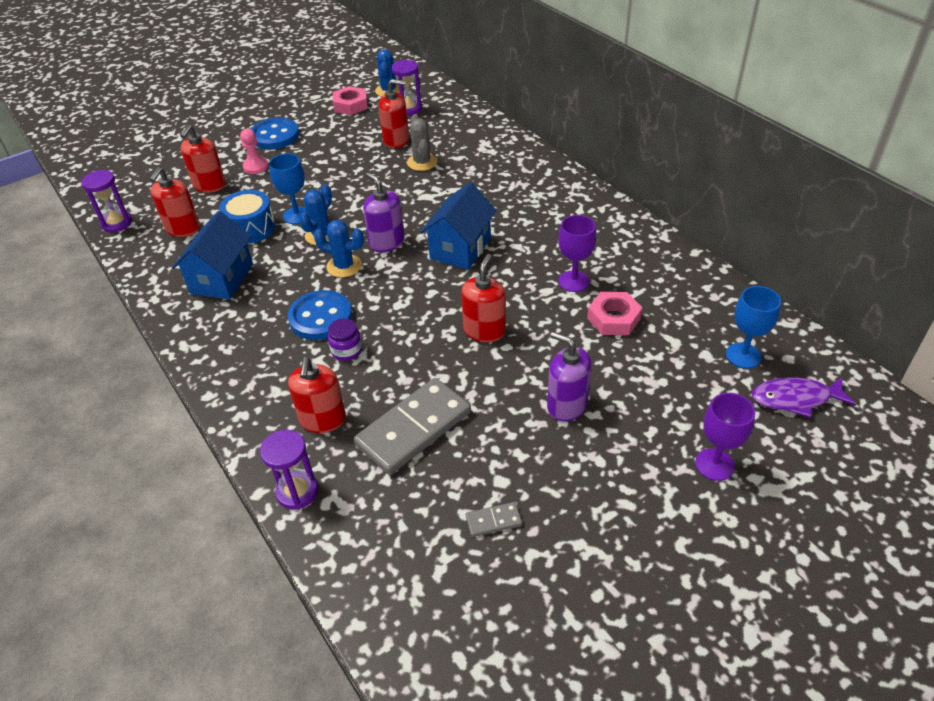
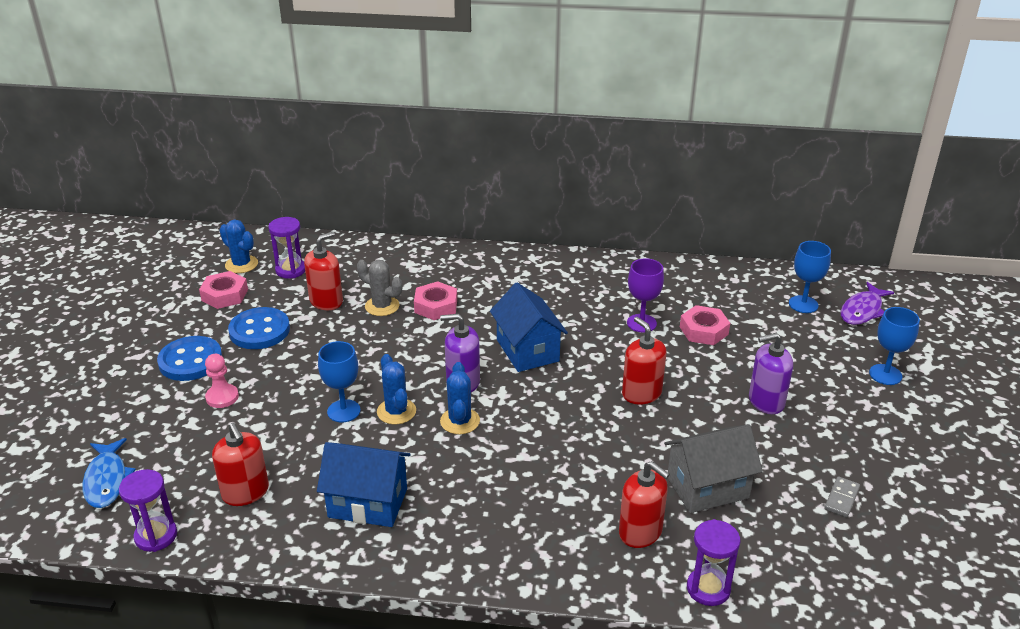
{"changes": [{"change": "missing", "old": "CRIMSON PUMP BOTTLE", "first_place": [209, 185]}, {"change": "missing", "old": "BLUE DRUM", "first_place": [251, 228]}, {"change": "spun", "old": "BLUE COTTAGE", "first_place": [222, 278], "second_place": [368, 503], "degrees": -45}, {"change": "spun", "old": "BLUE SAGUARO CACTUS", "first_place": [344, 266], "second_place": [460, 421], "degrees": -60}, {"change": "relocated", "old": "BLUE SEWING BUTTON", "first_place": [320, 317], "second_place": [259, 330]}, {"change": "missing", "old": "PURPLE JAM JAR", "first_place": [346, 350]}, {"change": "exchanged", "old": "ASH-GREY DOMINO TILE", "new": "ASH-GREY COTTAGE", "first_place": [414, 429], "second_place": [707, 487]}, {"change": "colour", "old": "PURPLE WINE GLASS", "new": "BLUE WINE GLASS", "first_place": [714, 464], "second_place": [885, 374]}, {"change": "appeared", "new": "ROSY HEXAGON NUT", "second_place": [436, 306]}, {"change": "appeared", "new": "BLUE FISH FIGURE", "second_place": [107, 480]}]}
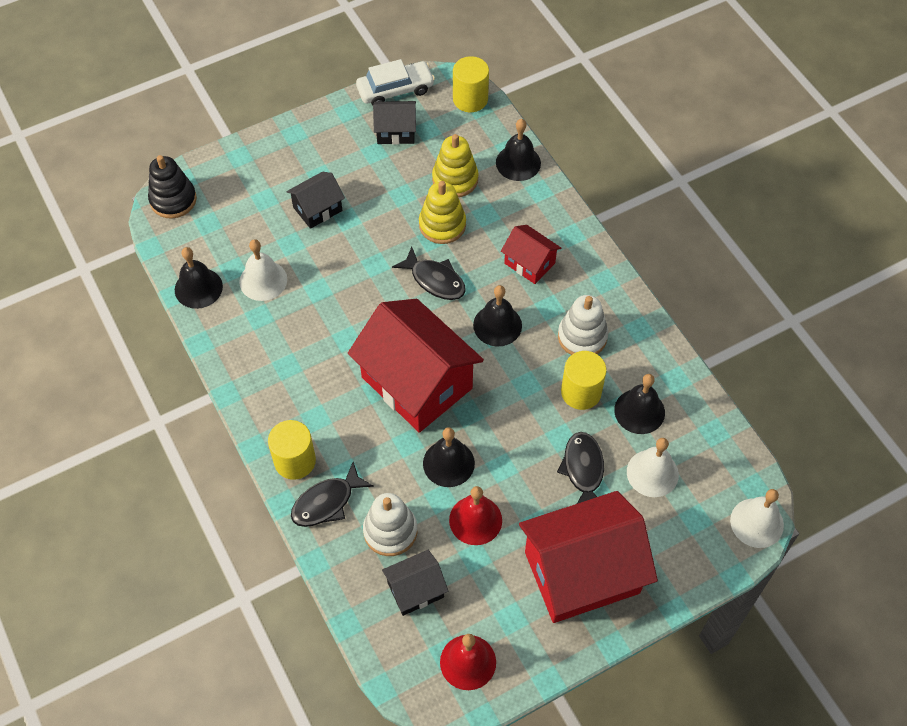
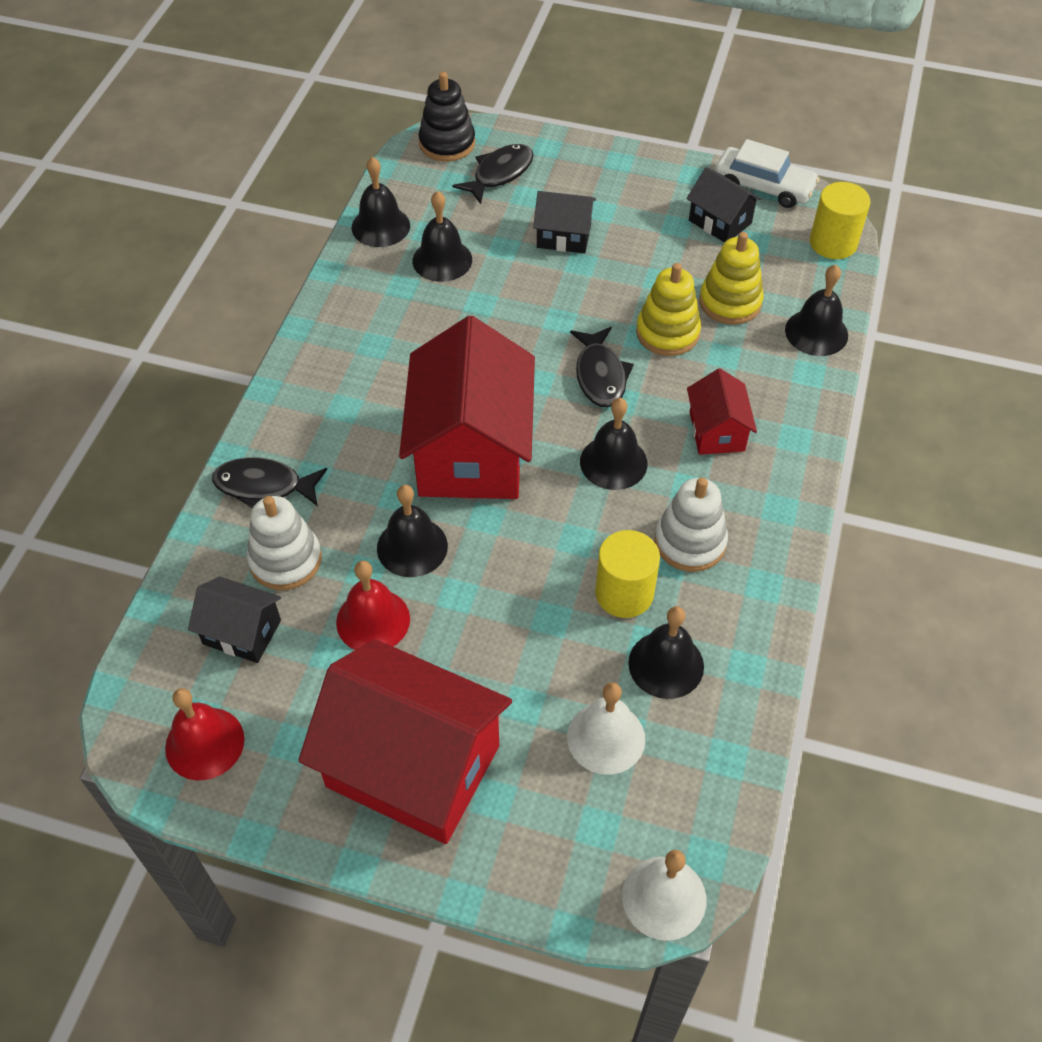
{"changes": [{"change": "colour", "old": "PURE WHITE HAND BELL", "new": "EBONY HAND BELL", "first_place": [263, 280], "second_place": [442, 260]}, {"change": "missing", "old": "BRIGHT YELLOW CYLINDER", "first_place": [295, 461]}, {"change": "relocated", "old": "EBONY FISH FIGURE", "first_place": [583, 470], "second_place": [499, 174]}]}
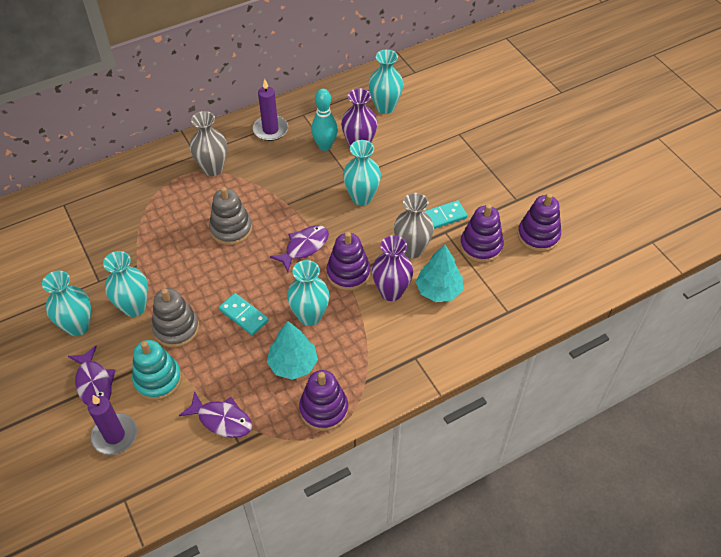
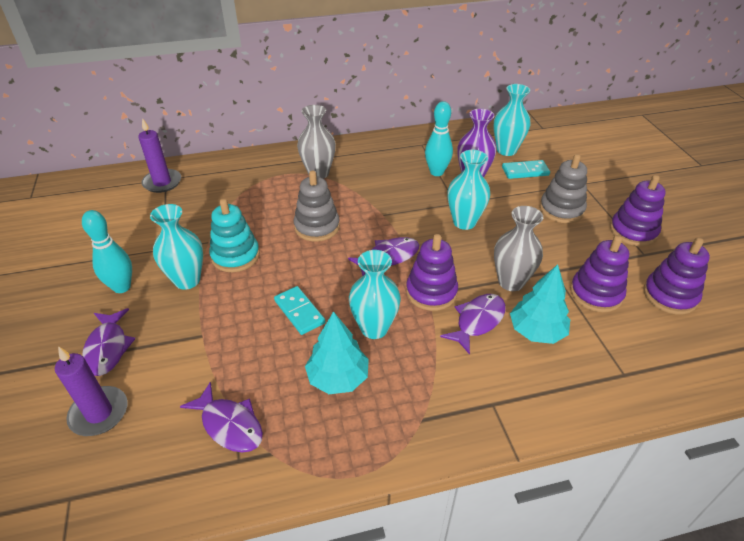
{"changes": [{"change": "relocated", "old": "PURPLE CANDLE", "first_place": [270, 130], "second_place": [162, 182]}, {"change": "relocated", "old": "AQUA DOMINO TILE", "first_place": [442, 217], "second_place": [525, 171]}, {"change": "exchanged", "old": "PURPLE TALL VASE", "new": "PURPLE FISH FIGURE", "first_place": [391, 292], "second_place": [477, 321]}, {"change": "exchanged", "old": "AQUA TALL VASE", "new": "AQUA SKITTLE", "first_place": [78, 326], "second_place": [122, 287]}, {"change": "relocated", "old": "ASH-GREY RING STACKER", "first_place": [176, 328], "second_place": [561, 209]}, {"change": "relocated", "old": "AQUA RING STACKER", "first_place": [158, 379], "second_place": [235, 256]}, {"change": "relocated", "old": "PURPLE RING STACKER", "first_place": [324, 409], "second_place": [633, 231]}]}
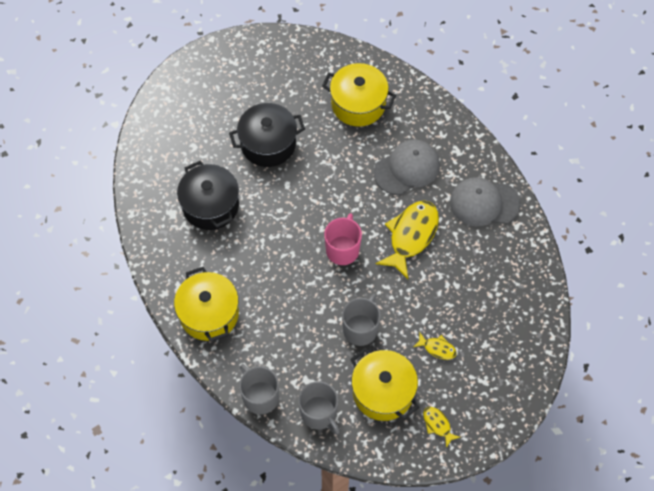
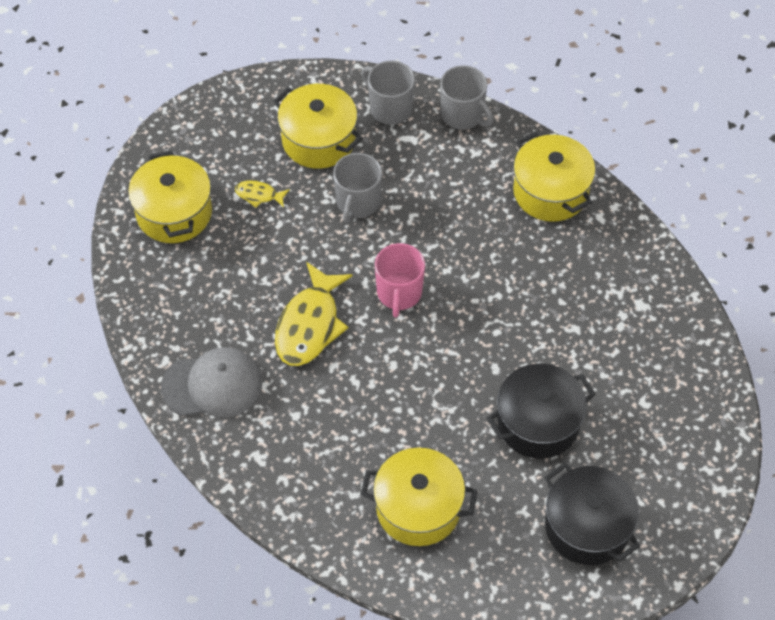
{"changes": [{"change": "missing", "old": "ASH-GREY CAP", "first_place": [407, 168]}, {"change": "relocated", "old": "EBONY POT", "first_place": [210, 205], "second_place": [587, 527]}, {"change": "missing", "old": "BRIGHT YELLOW FISH FIGURE", "first_place": [437, 425]}, {"change": "appeared", "new": "BRIGHT YELLOW POT", "second_place": [174, 213]}]}
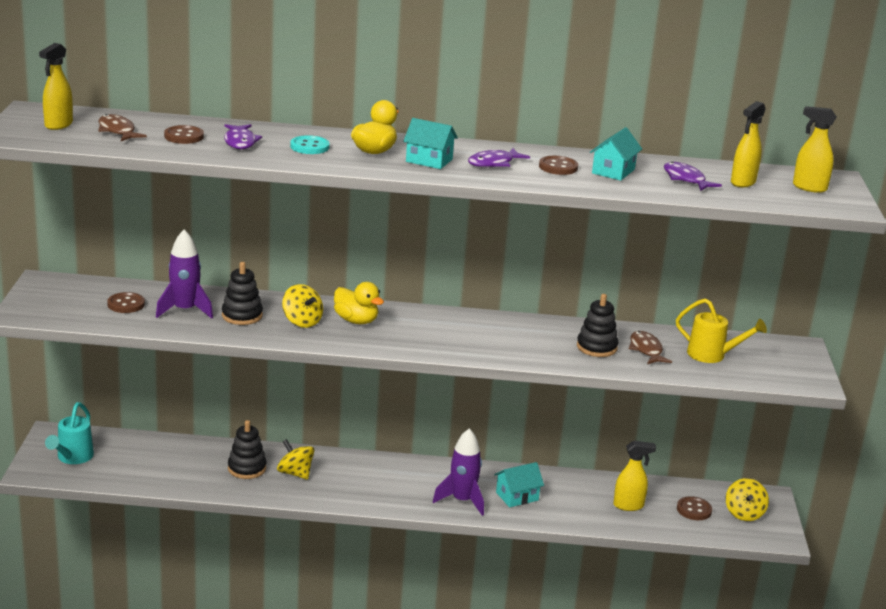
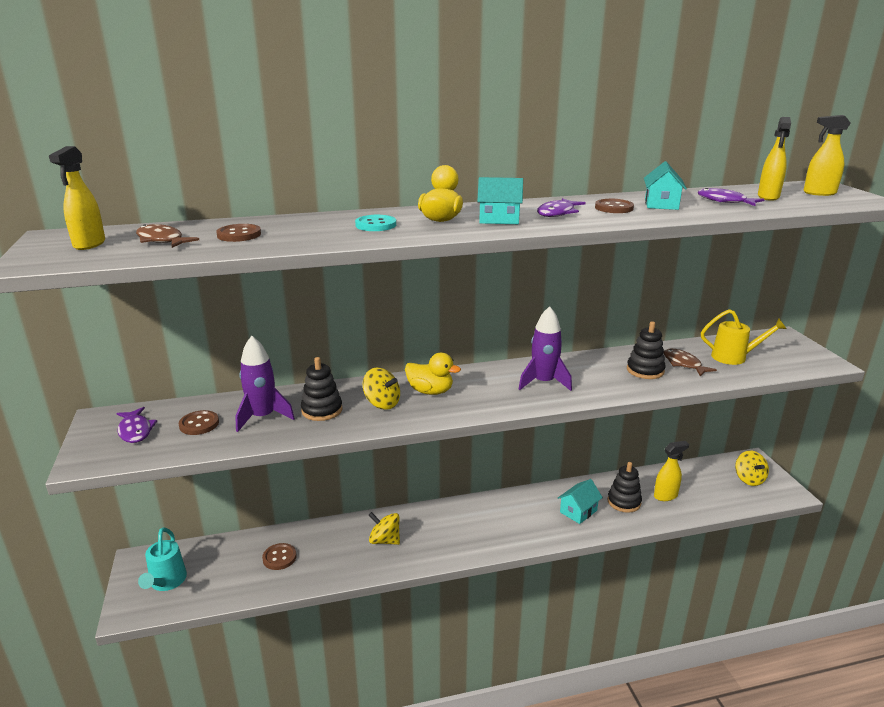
{"changes": [{"change": "relocated", "old": "PURPLE FISH FIGURE", "first_place": [240, 142], "second_place": [135, 431]}, {"change": "relocated", "old": "EBONY RING STACKER", "first_place": [247, 468], "second_place": [624, 502]}, {"change": "relocated", "old": "PURPLE TOY ROCKET", "first_place": [462, 500], "second_place": [543, 382]}, {"change": "relocated", "old": "RUSSET SEWING BUTTON", "first_place": [694, 510], "second_place": [279, 557]}]}
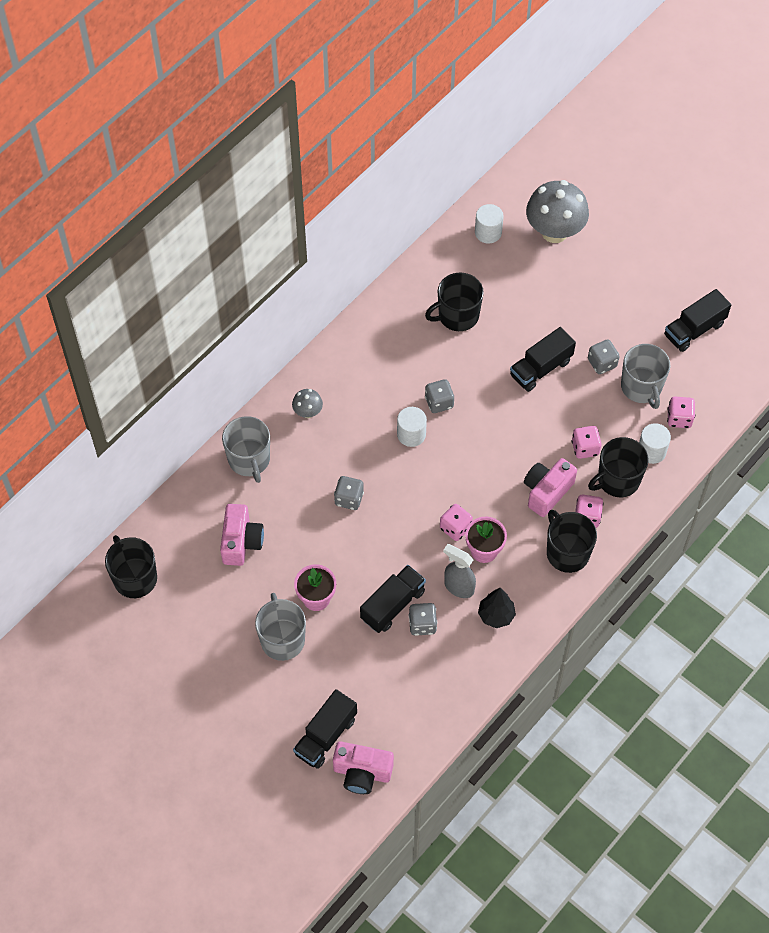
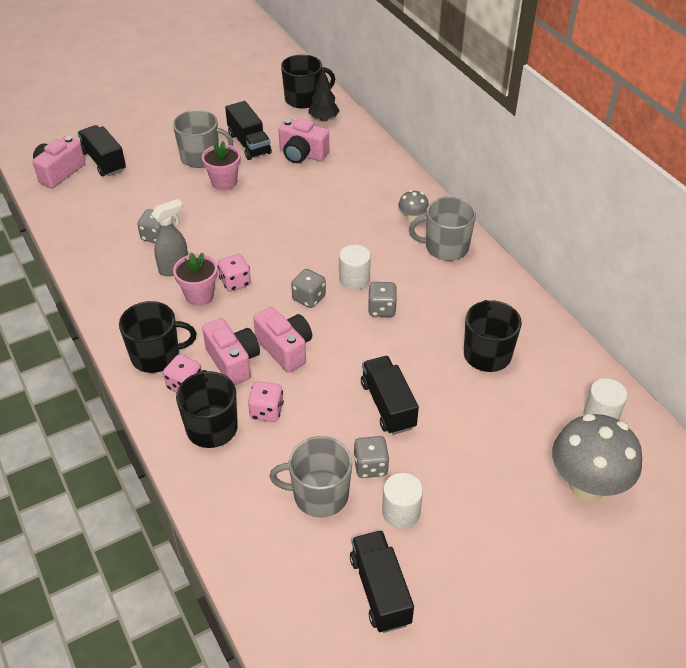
{"changes": [{"change": "missing", "old": "ROSY GAME DIE", "first_place": [679, 418]}, {"change": "relocated", "old": "ASH-GREY MUG", "first_place": [249, 460], "second_place": [445, 247]}, {"change": "relocated", "old": "PURE WHITE CYLINDER", "first_place": [651, 451], "second_place": [401, 512]}, {"change": "relocated", "old": "ASH-GREY GAME DIE", "first_place": [349, 499], "second_place": [309, 298]}, {"change": "relocated", "old": "EBONY TOY TRUCK", "first_place": [393, 605], "second_place": [249, 144]}, {"change": "relocated", "old": "EBONY TREE", "first_place": [496, 615], "second_place": [323, 119]}, {"change": "appeared", "new": "ROSY CAMERA", "second_place": [285, 349]}]}
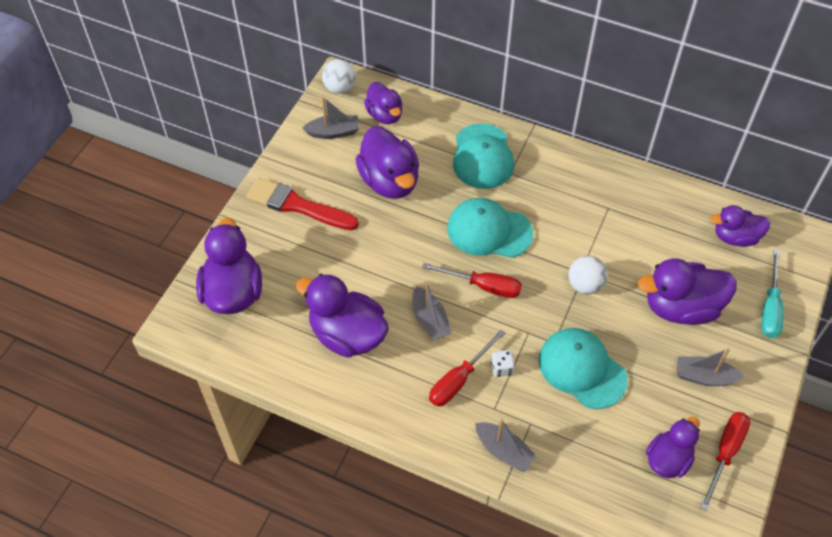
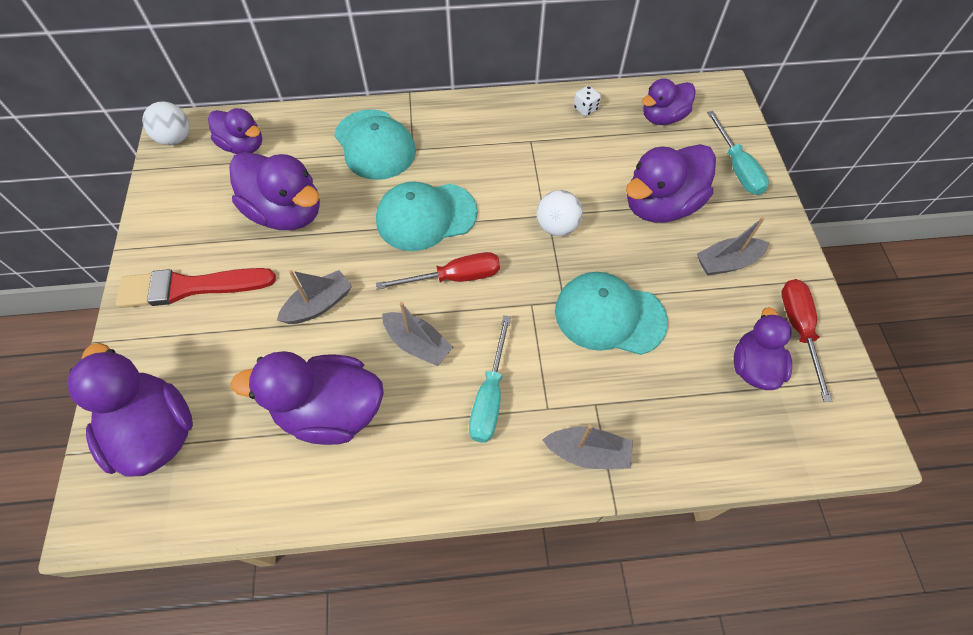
{"changes": [{"change": "relocated", "old": "ASH-GREY TOY BOAT", "first_place": [333, 132], "second_place": [319, 305]}, {"change": "colour", "old": "CRIMSON SCREWDRIVER", "new": "AQUA SCREWDRIVER", "first_place": [459, 380], "second_place": [490, 396]}, {"change": "relocated", "old": "PURE WHITE GAME DIE", "first_place": [502, 368], "second_place": [585, 109]}]}
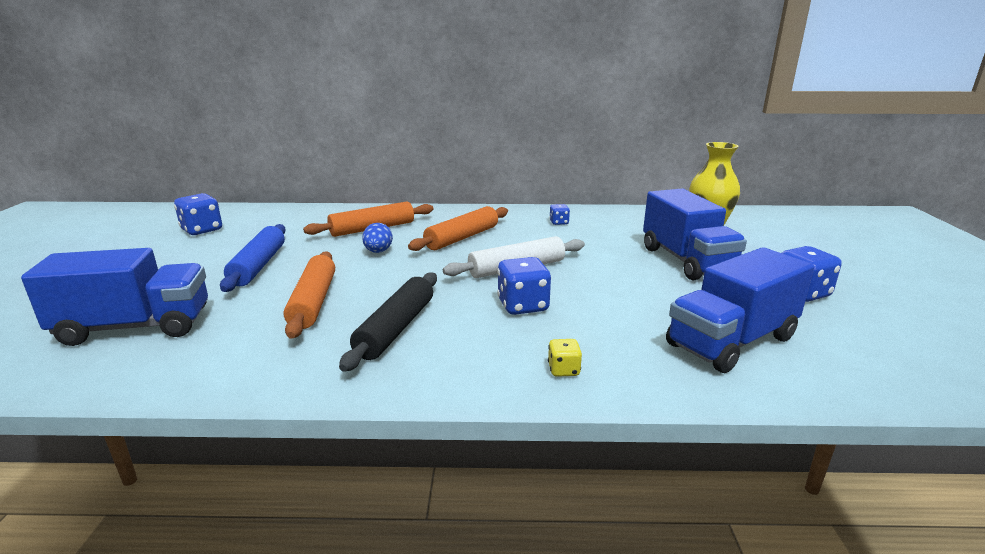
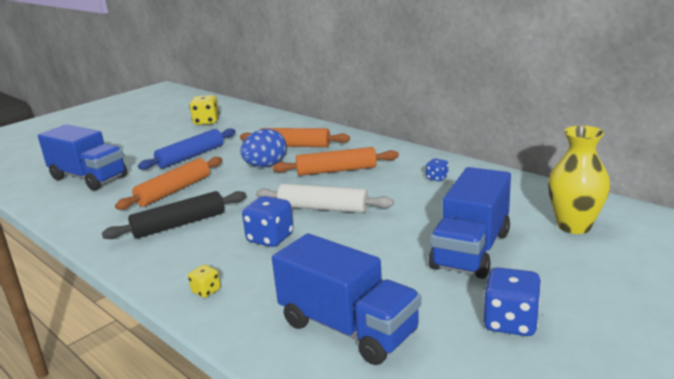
{"changes": [{"change": "colour", "old": "BLUE GAME DIE", "new": "BRIGHT YELLOW GAME DIE", "first_place": [202, 230], "second_place": [206, 122]}, {"change": "size", "old": "BLUE TOY EGG", "first_place": [378, 251], "second_place": [265, 166], "factor": 1.56}, {"change": "spun", "old": "BLUE TOY TRUCK", "first_place": [731, 341], "second_place": [348, 328], "degrees": -150}]}
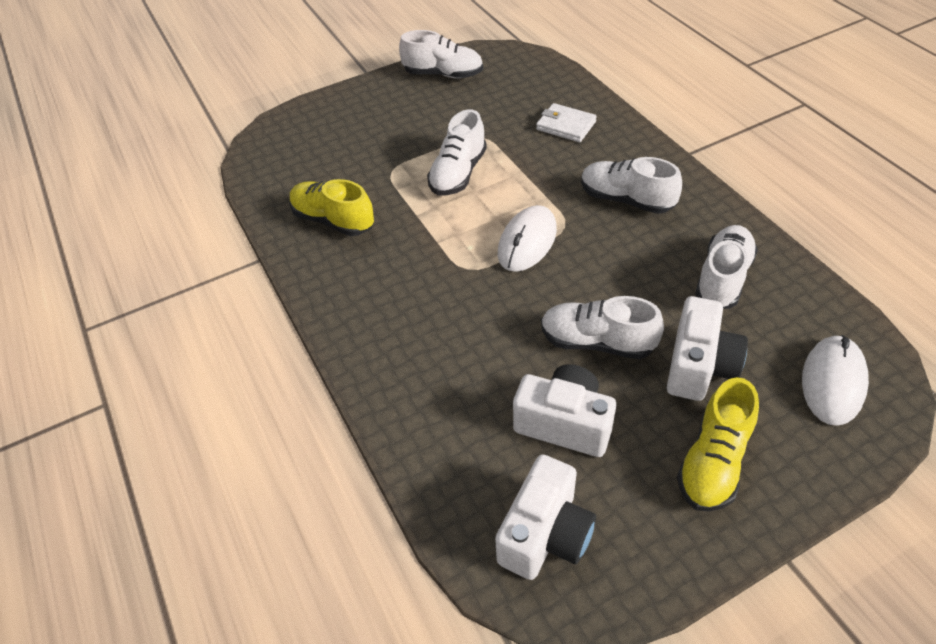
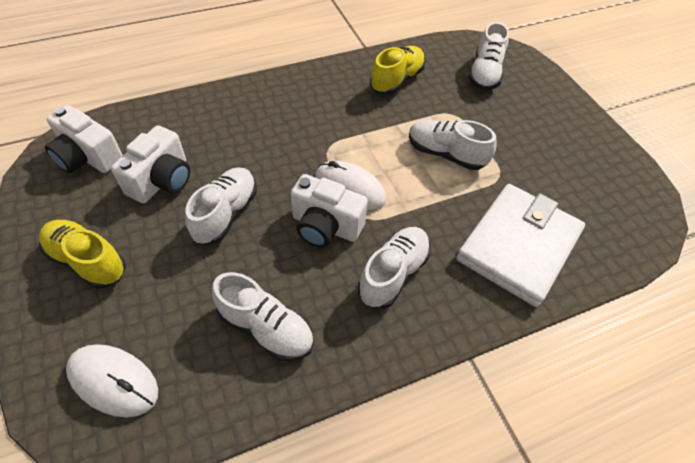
{"changes": [{"change": "relocated", "old": "PURE WHITE LACE-UP SHOE", "first_place": [443, 74], "second_place": [484, 74]}, {"change": "size", "old": "PURE WHITE CARD WALLET", "first_place": [566, 125], "second_place": [518, 246], "factor": 2.06}, {"change": "relocated", "old": "PURE WHITE CAMERA", "first_place": [699, 366], "second_place": [325, 226]}]}
